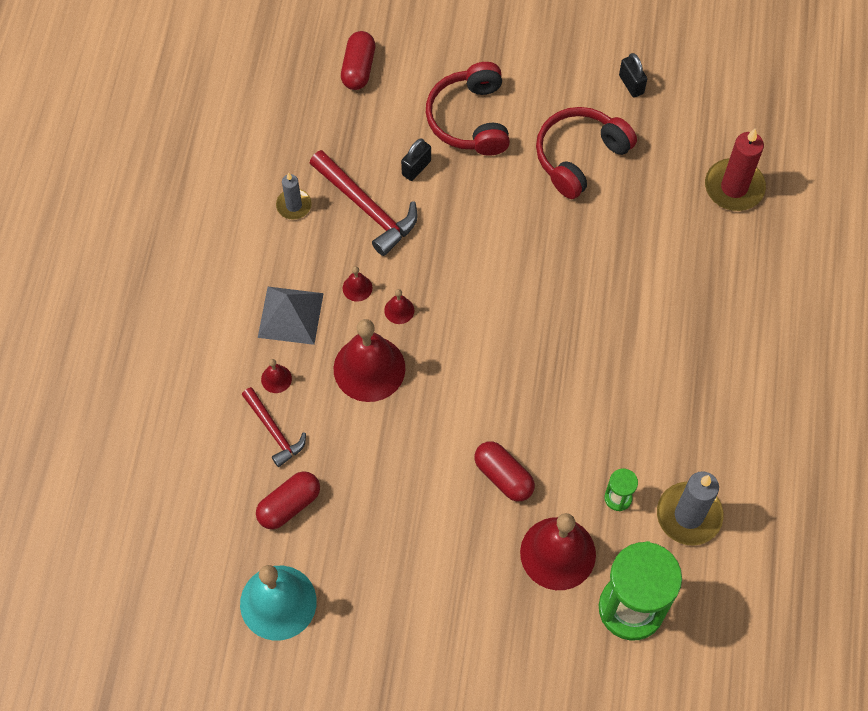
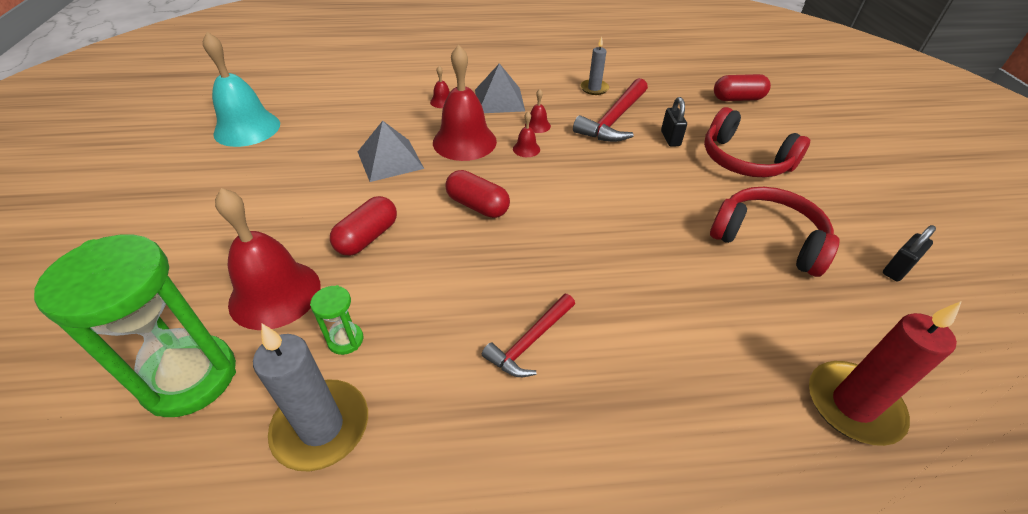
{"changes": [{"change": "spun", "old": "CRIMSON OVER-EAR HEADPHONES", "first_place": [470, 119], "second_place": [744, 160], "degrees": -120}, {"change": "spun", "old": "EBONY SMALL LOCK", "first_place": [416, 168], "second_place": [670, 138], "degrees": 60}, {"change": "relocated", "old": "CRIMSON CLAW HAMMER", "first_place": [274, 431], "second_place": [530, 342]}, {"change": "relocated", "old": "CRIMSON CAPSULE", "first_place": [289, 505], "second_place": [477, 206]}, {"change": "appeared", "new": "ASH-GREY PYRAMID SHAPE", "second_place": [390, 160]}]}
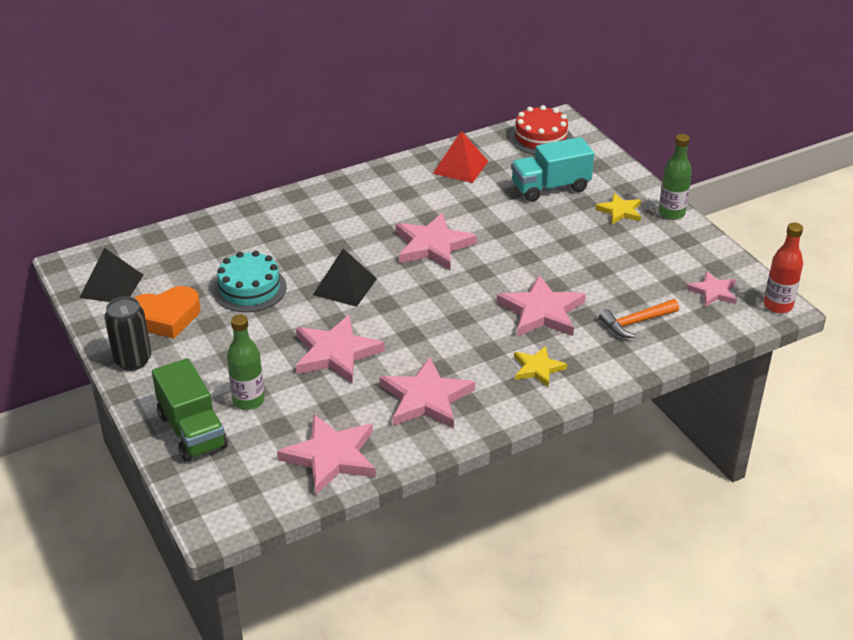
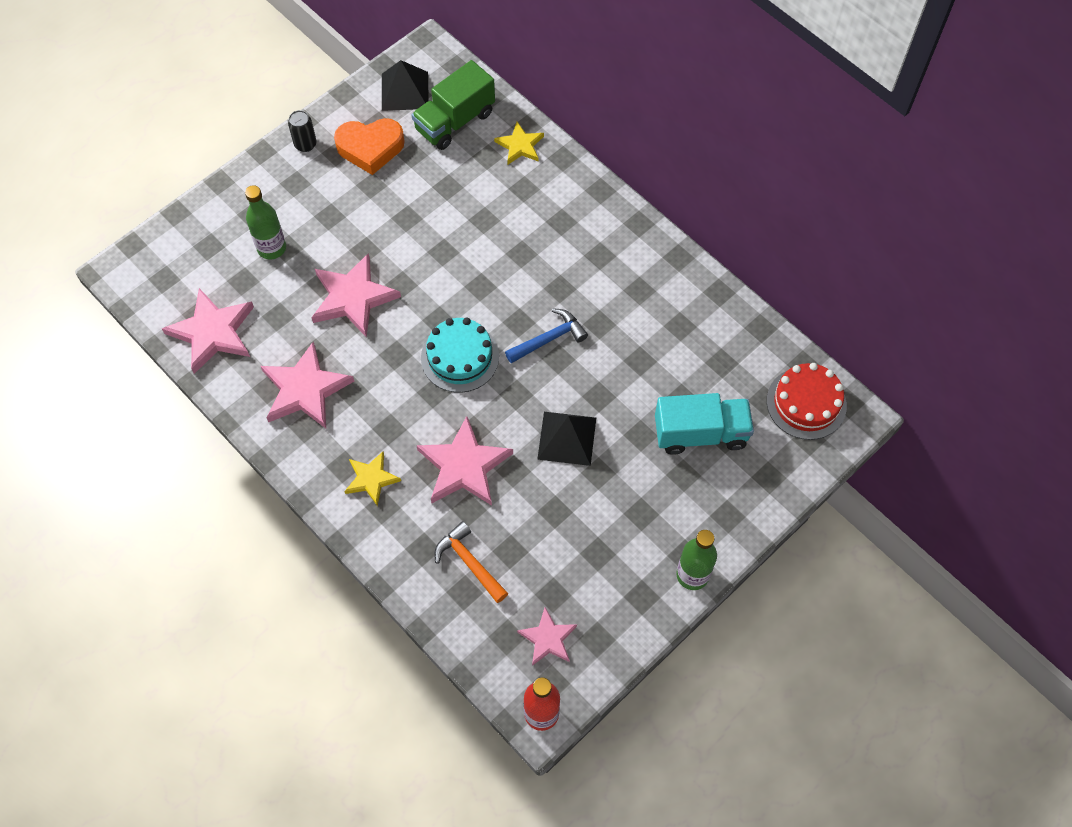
{"changes": [{"change": "missing", "old": "CRIMSON PYRAMID SHAPE", "first_place": [460, 167]}, {"change": "spun", "old": "AQUA TOY TRUCK", "first_place": [550, 188], "second_place": [700, 433], "degrees": 120}, {"change": "relocated", "old": "BRIGHT YELLOW STAR", "first_place": [620, 211], "second_place": [520, 145]}, {"change": "exchanged", "old": "ROSY STAR", "new": "BLUE CLAW HAMMER", "first_place": [433, 245], "second_place": [549, 338]}, {"change": "relocated", "old": "EBONY PYRAMID SHAPE", "first_place": [345, 286], "second_place": [567, 438]}, {"change": "relocated", "old": "AQUA LAYER CAKE", "first_place": [249, 289], "second_place": [460, 357]}, {"change": "spun", "old": "BRIGHT ORANGE HEART SHAPE", "first_place": [166, 317], "second_place": [370, 148], "degrees": -60}, {"change": "size", "old": "EBONY SODA CAN", "first_place": [133, 360], "second_place": [305, 144], "factor": 0.66}, {"change": "relocated", "old": "GREEN TOY TRUCK", "first_place": [192, 431], "second_place": [455, 121]}]}
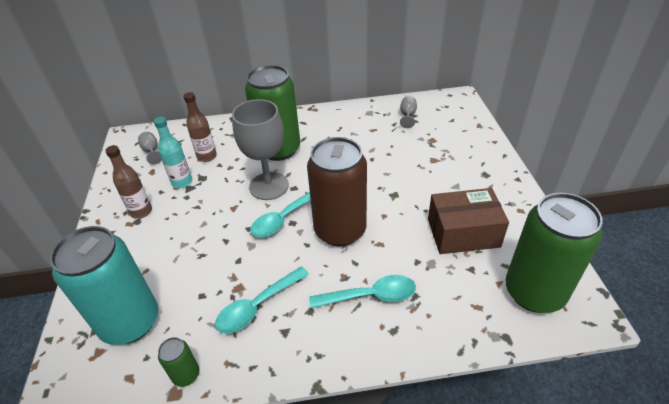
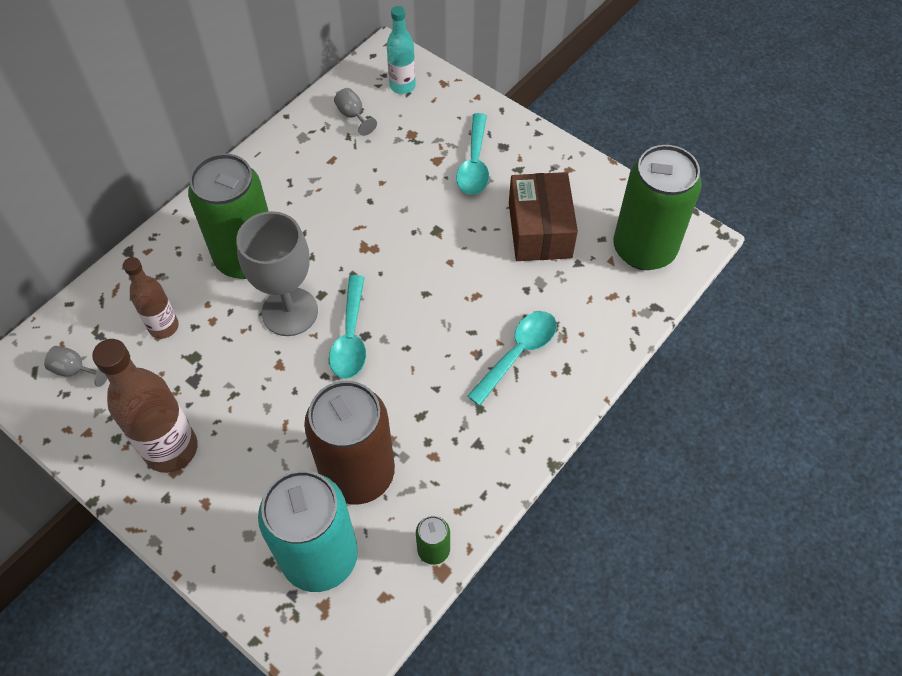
{"changes": [{"change": "relocated", "old": "AQUA FLASK", "first_place": [182, 182], "second_place": [402, 86]}, {"change": "relocated", "old": "RUSSET SODA CAN", "first_place": [340, 230], "second_place": [358, 473]}, {"change": "size", "old": "RUSSET FLASK", "first_place": [141, 212], "second_place": [171, 449], "factor": 1.66}, {"change": "spun", "old": "RUSSET BOX", "first_place": [463, 233], "second_place": [540, 230], "degrees": -45}, {"change": "relocated", "old": "AQUA SPOON", "first_place": [257, 306], "second_place": [474, 164]}]}
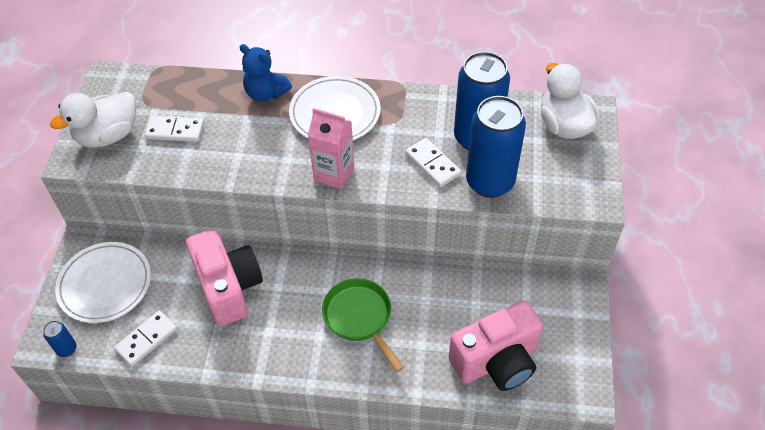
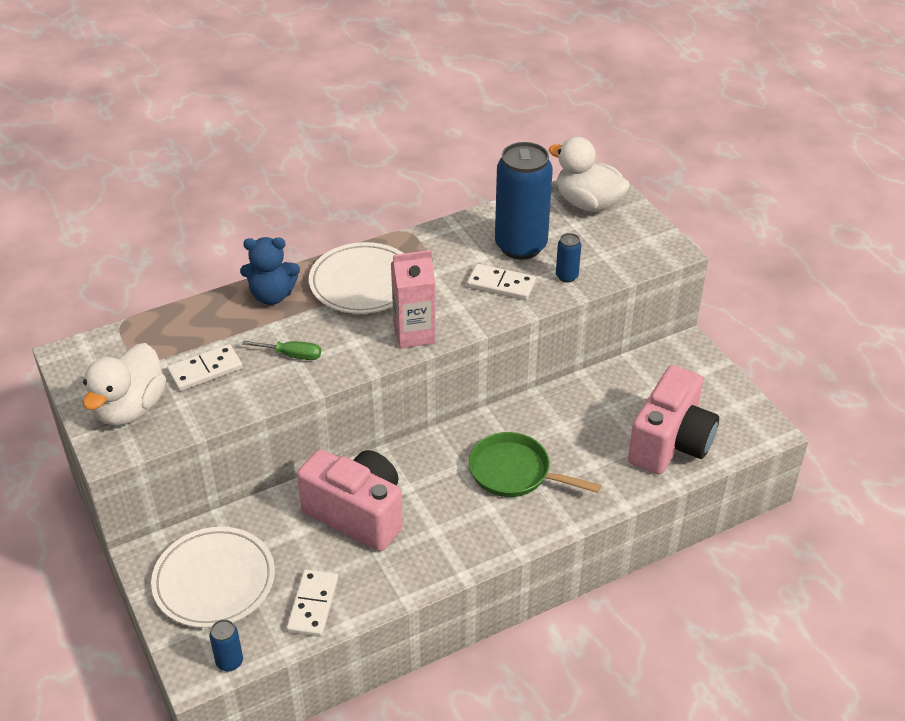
{"changes": [{"change": "size", "old": "BLUE SODA CAN", "first_place": [490, 182], "second_place": [566, 276], "factor": 0.42}, {"change": "appeared", "new": "GREEN SCREWDRIVER", "second_place": [292, 355]}]}
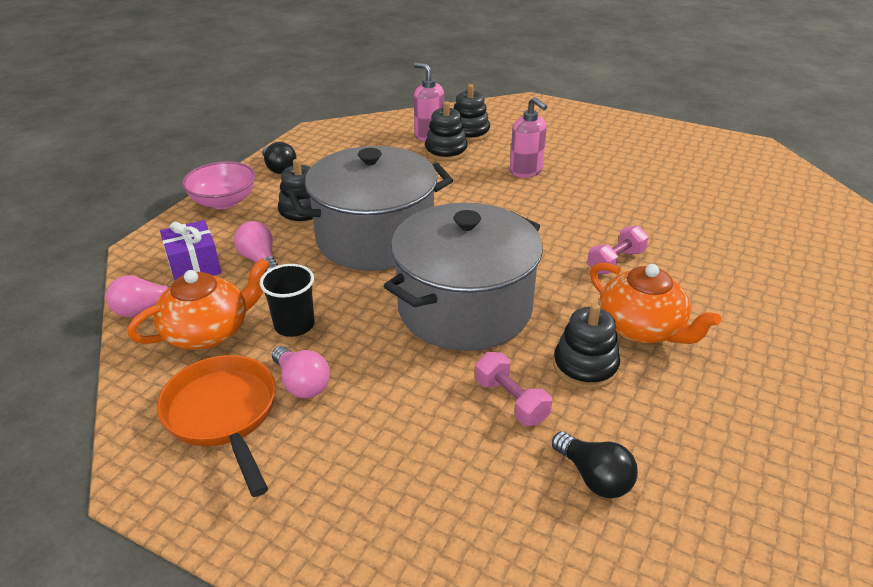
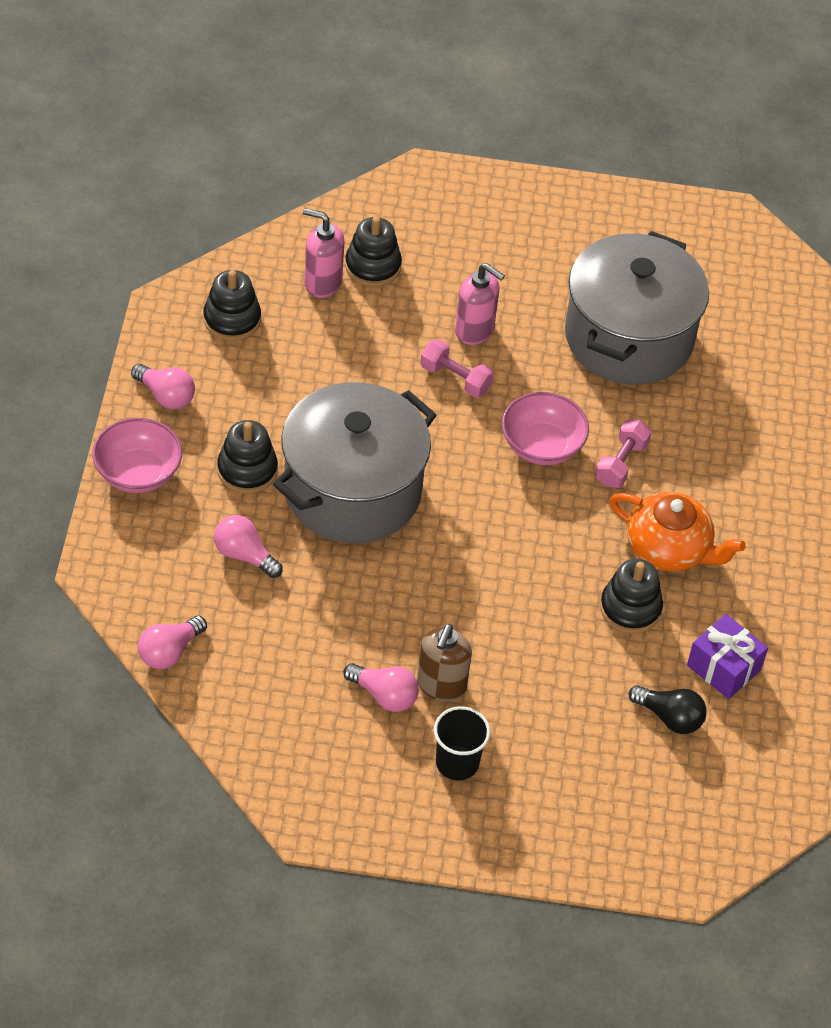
{"changes": [{"change": "relocated", "old": "EBONY RING STACKER", "first_place": [446, 151], "second_place": [232, 319]}, {"change": "colour", "old": "EBONY BULB", "new": "ROSY BULB", "first_place": [279, 168], "second_place": [166, 395]}, {"change": "relocated", "old": "ASH-GREY POT", "first_place": [464, 308], "second_place": [628, 337]}, {"change": "relocated", "old": "PURPLE WRAPPED GIFT", "first_place": [194, 266], "second_place": [723, 668]}, {"change": "missing", "old": "BRIGHT ORANGE CHINA TEAPOT", "first_place": [209, 332]}, {"change": "relocated", "old": "EBONY TUMBLER", "first_place": [294, 325], "second_place": [457, 763]}, {"change": "relocated", "old": "ROSY DUMBBELL", "first_place": [511, 401], "second_place": [455, 378]}, {"change": "missing", "old": "BRIGHT ORANGE FRYING PAN", "first_place": [223, 415]}, {"change": "appeared", "new": "ROSY BOWL", "second_place": [542, 446]}, {"change": "appeared", "new": "RUSSET PUMP BOTTLE", "second_place": [441, 685]}]}
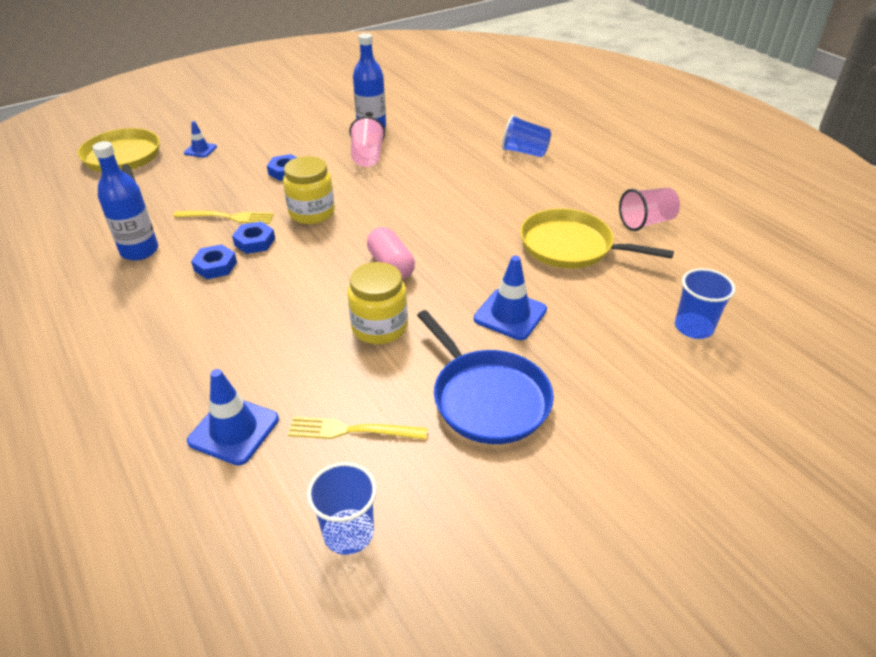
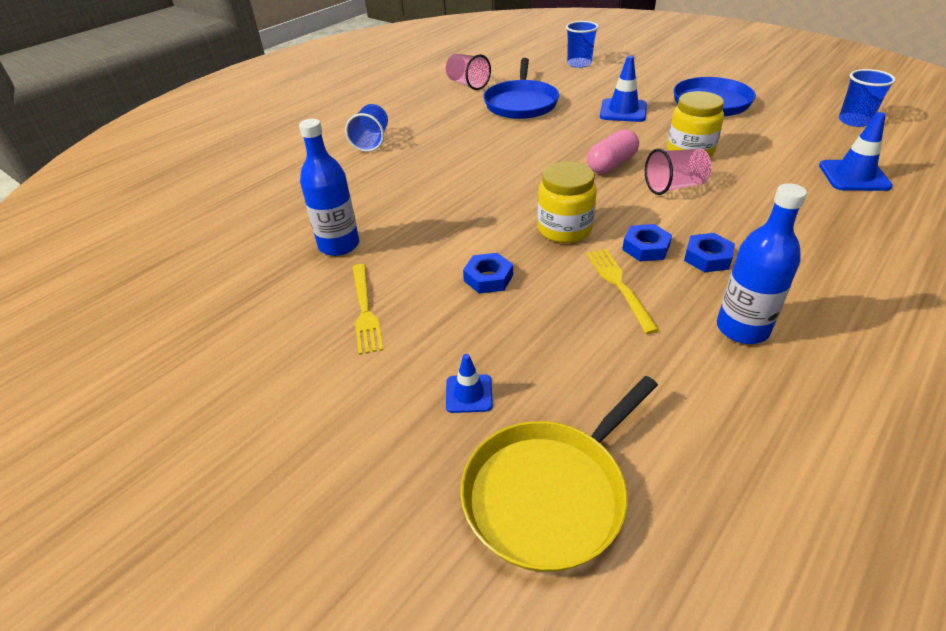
{"changes": [{"change": "relocated", "old": "ROSY TUMBLER", "first_place": [367, 157], "second_place": [674, 186]}, {"change": "colour", "old": "BRIGHT YELLOW FRYING PAN", "new": "BLUE FRYING PAN", "first_place": [571, 246], "second_place": [521, 103]}, {"change": "relocated", "old": "BRIGHT YELLOW TABLE FORK", "first_place": [351, 430], "second_place": [365, 310]}]}
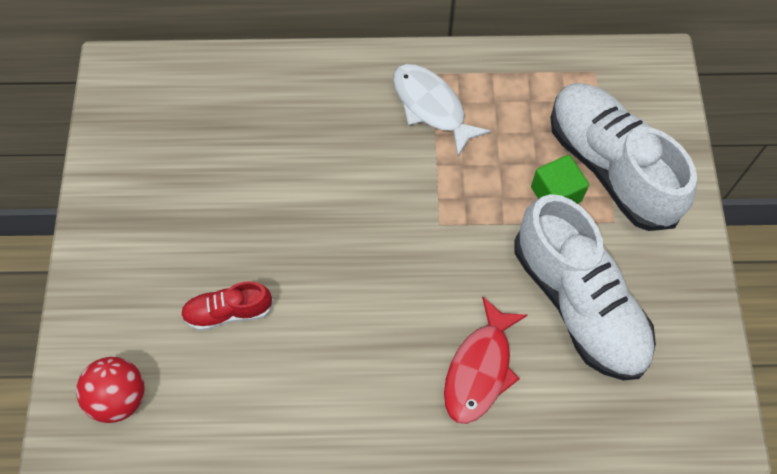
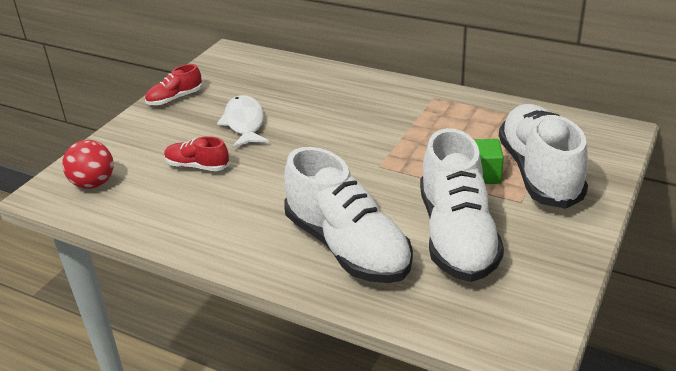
{"changes": [{"change": "relocated", "old": "PURE WHITE FISH FIGURE", "first_place": [431, 107], "second_place": [244, 123]}, {"change": "exchanged", "old": "CRIMSON FISH FIGURE", "new": "PURE WHITE LACE-UP SHOE", "first_place": [480, 369], "second_place": [347, 247]}, {"change": "appeared", "new": "CRIMSON LACE-UP SHOE", "second_place": [175, 98]}]}
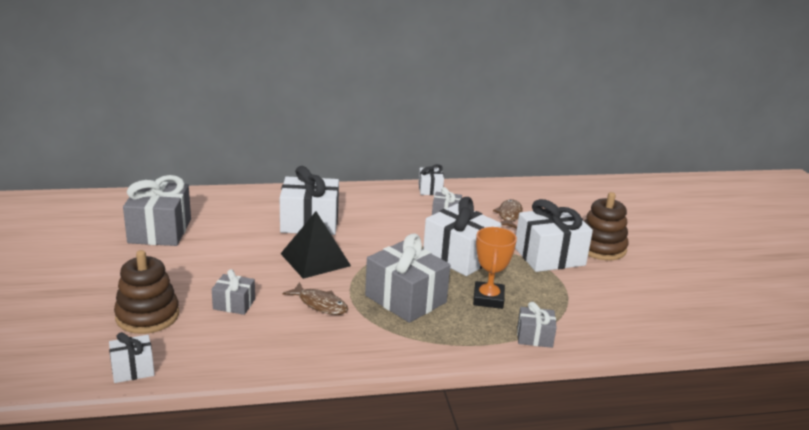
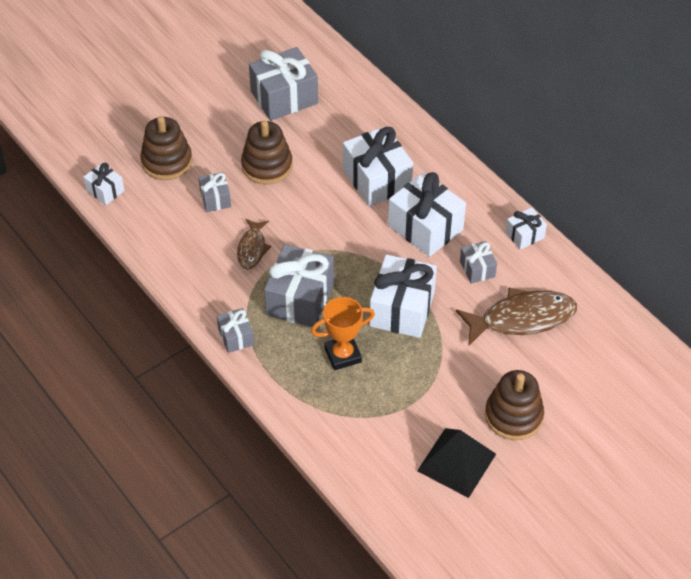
{"changes": [{"change": "relocated", "old": "PURE WHITE WRAPPED GIFT", "first_place": [549, 256], "second_place": [425, 227]}, {"change": "size", "old": "RUSSET FISH FIGURE", "first_place": [509, 215], "second_place": [522, 319], "factor": 1.78}, {"change": "relocated", "old": "EBONY PYRAMID SHAPE", "first_place": [315, 259], "second_place": [456, 462]}, {"change": "relocated", "old": "ASH-GREY WRAPPED GIFT", "first_place": [534, 337], "second_place": [236, 337]}, {"change": "appeared", "new": "RUSSET RING STACKER", "second_place": [267, 166]}]}
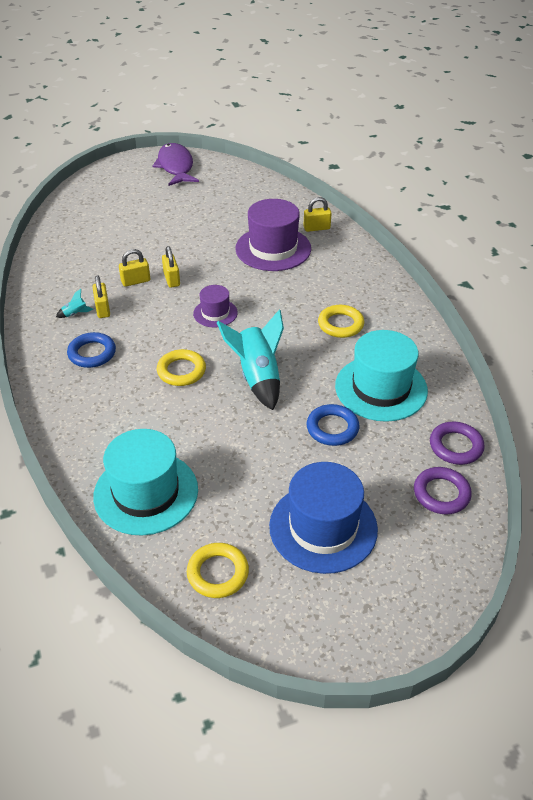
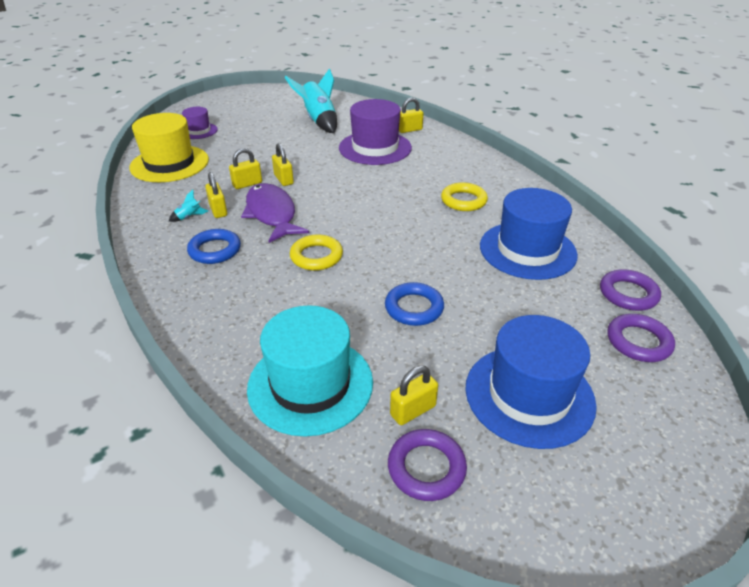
{"changes": [{"change": "relocated", "old": "PURPLE FISH FIGURE", "first_place": [176, 166], "second_place": [272, 214]}, {"change": "relocated", "old": "PURPLE TALL HAT", "first_place": [215, 313], "second_place": [198, 131]}, {"change": "relocated", "old": "AQUA TOY ROCKET", "first_place": [257, 377], "second_place": [319, 121]}, {"change": "colour", "old": "AQUA TALL HAT", "new": "BLUE TALL HAT", "first_place": [381, 388], "second_place": [527, 250]}, {"change": "relocated", "old": "BLUE TORUS", "first_place": [332, 428], "second_place": [414, 308]}, {"change": "colour", "old": "BRIGHT YELLOW TORUS", "new": "PURPLE TORUS", "first_place": [218, 573], "second_place": [426, 468]}, {"change": "appeared", "new": "BRIGHT YELLOW TALL HAT", "second_place": [169, 164]}, {"change": "appeared", "new": "BRIGHT YELLOW SMALL LOCK", "second_place": [413, 410]}]}
